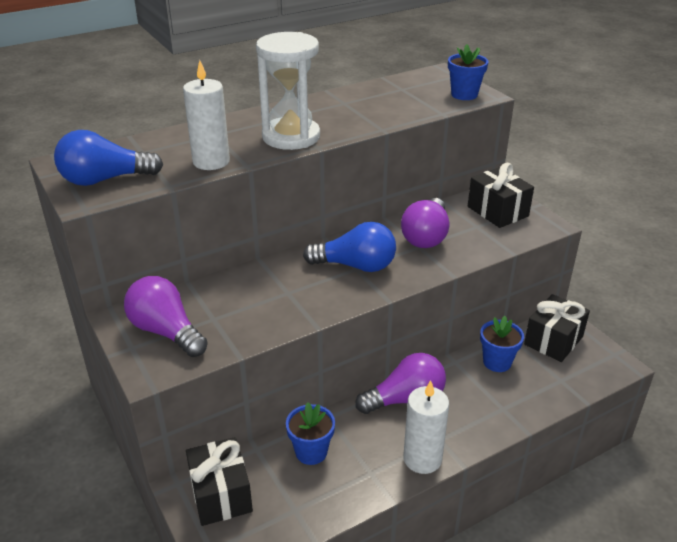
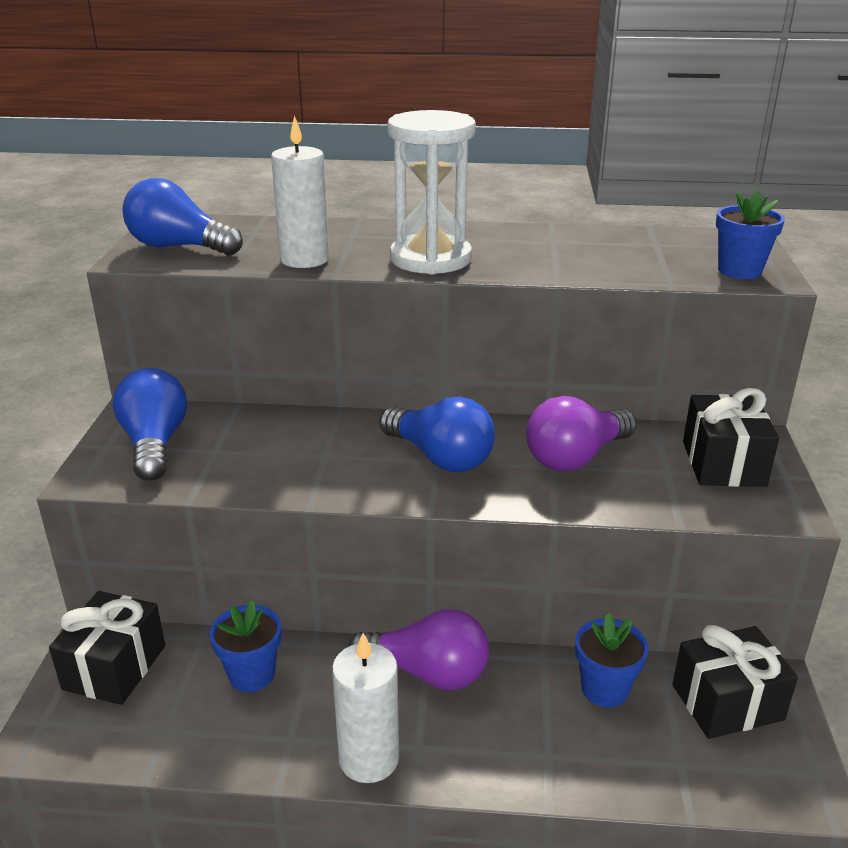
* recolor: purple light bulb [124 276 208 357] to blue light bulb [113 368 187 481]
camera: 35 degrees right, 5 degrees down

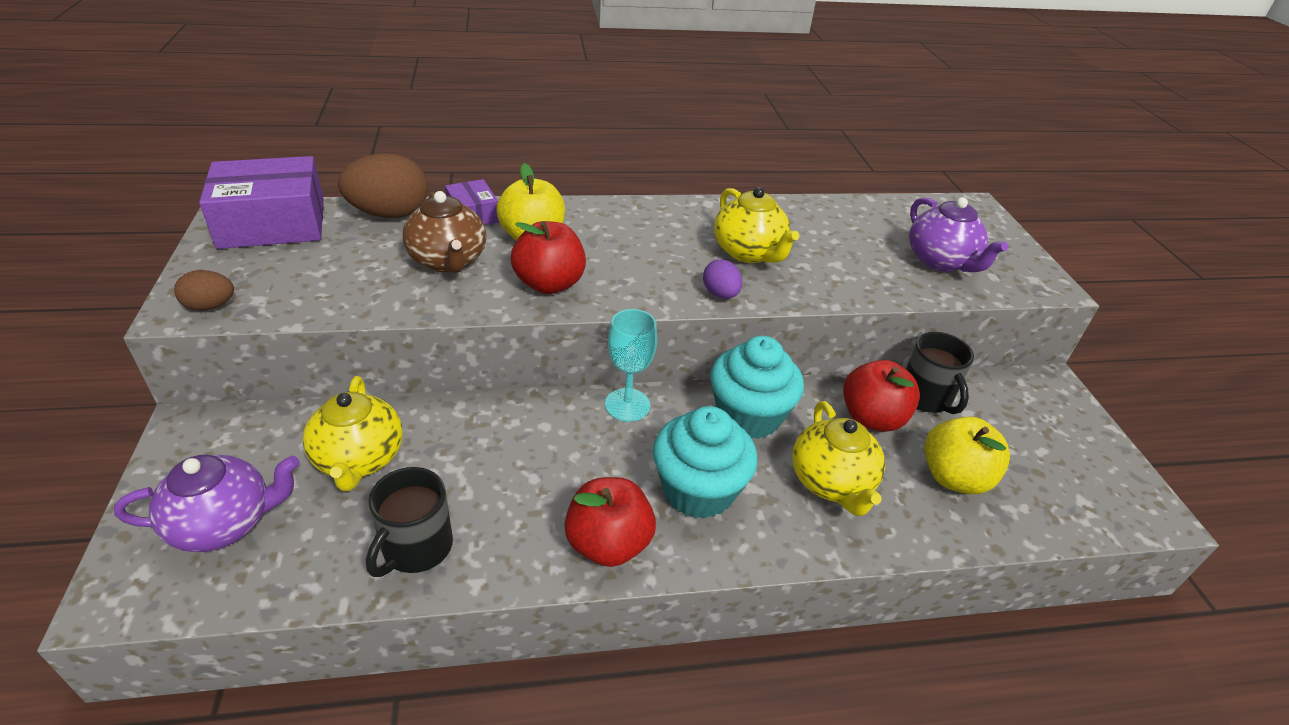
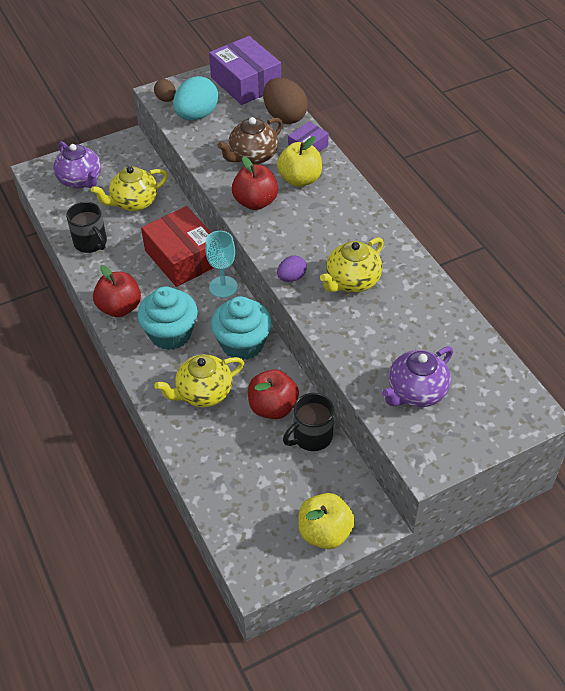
* rotate: black mug [366 467 453 577] = [66 202 107 253] 135 degrees counterclockwise
* move: yellow apple [925 417 1010 494] to [298 493 355 549]
* insert: red box [141 206 213 287]
* insert: turquoise egg [173 76 218 120]
camera: 75 degrees right, 10 degrees up

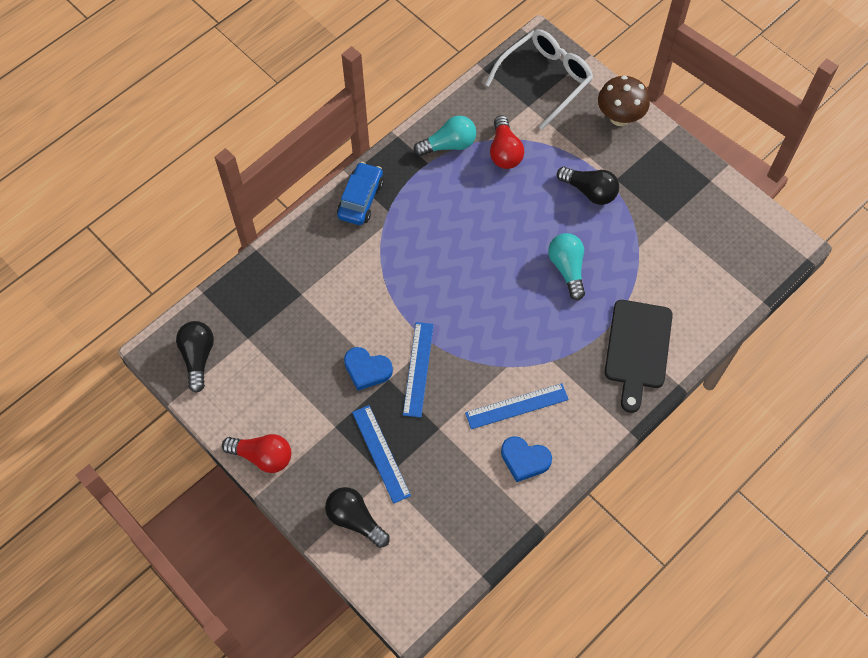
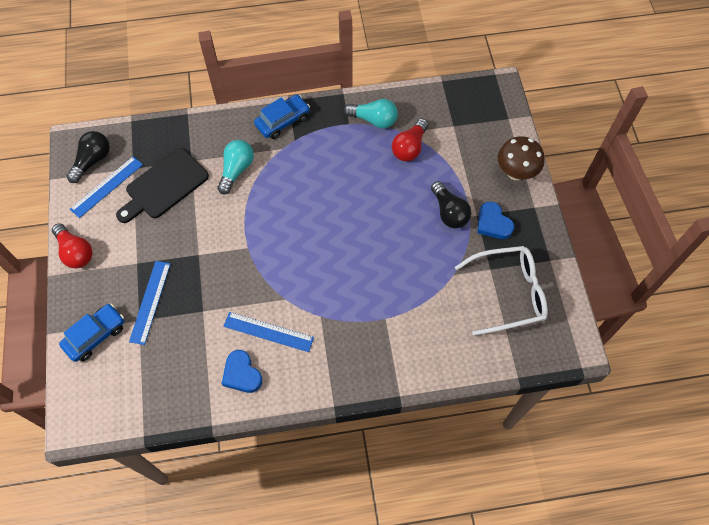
* replace: black light bulb [325 487 390 548] to blue car [59 304 124 362]
* move: blue heart [344 347 393 391] to [477 202 514 239]
* move: blue ruler [403 322 434 418] to [70 156 143 218]
* move: white glasses [485 29 593 129] to [455 246 548 336]
* move: turquoise light bulb [548 233 585 300] to [217 140 254 194]
* move: black cutting board [605 300 673 413] to [116 148 209 223]
camera: 35 degrees right, 0 degrees up

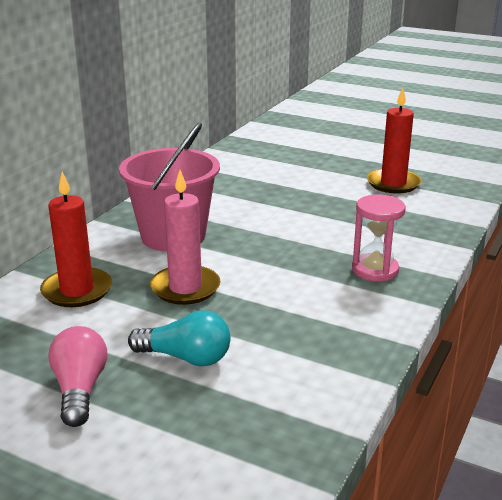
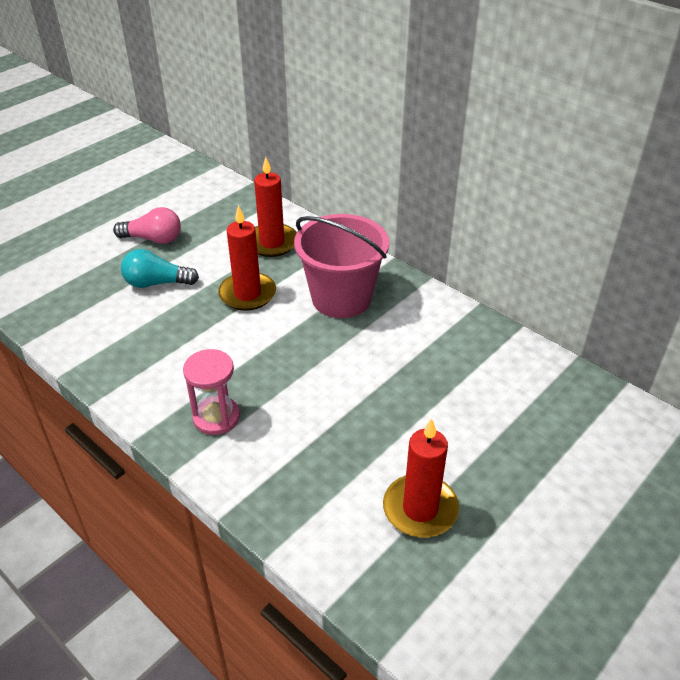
* rotate: turquoise light bulb [128 310 231 366] = [121 249 199 288] 60 degrees clockwise
* recolor: pink candle [150 170 221 305] to red candle [218 205 276 311]
camera: 105 degrees right, 15 degrees up

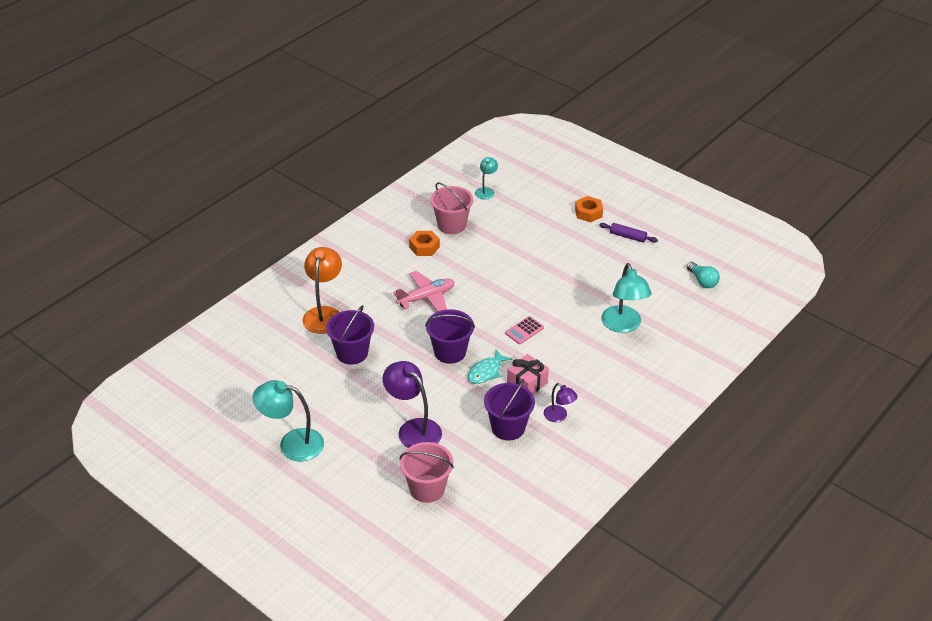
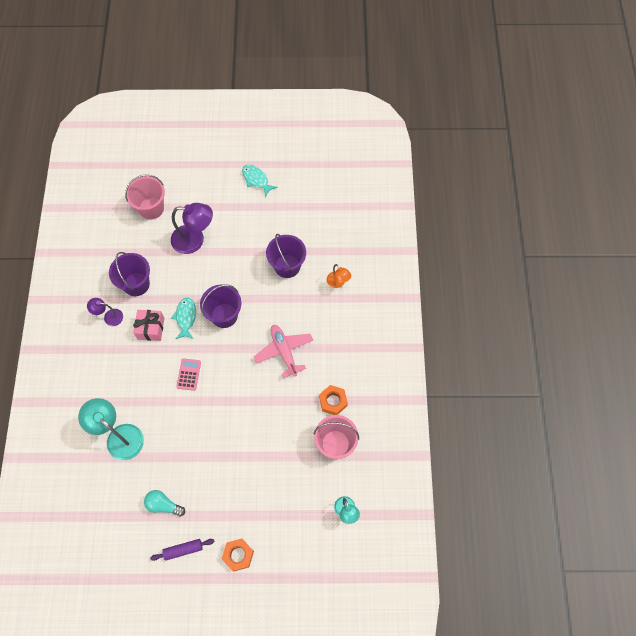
* replace: turquoise lamp [253 380 324 461] to turquoise fish [242 165 278 197]
* resize: orange lamp [302 247 342 334] = [327 264 351 288] x0.55
* rotate: pink plane [393 271 454 312] = [254 325 313 378] 135 degrees clockwise
* move: turquoise light bulb [687 262 720 288] to [144 490 185 516]
camera: 140 degrees right, 25 degrees up

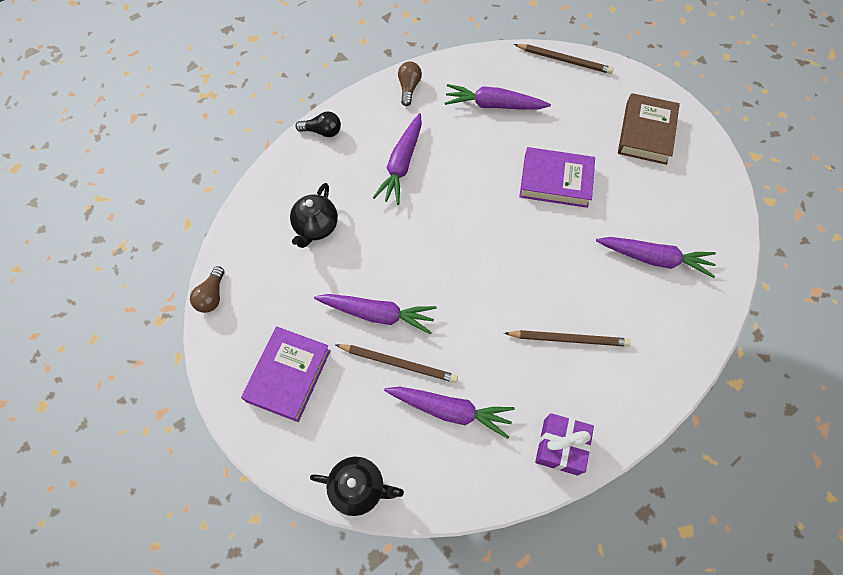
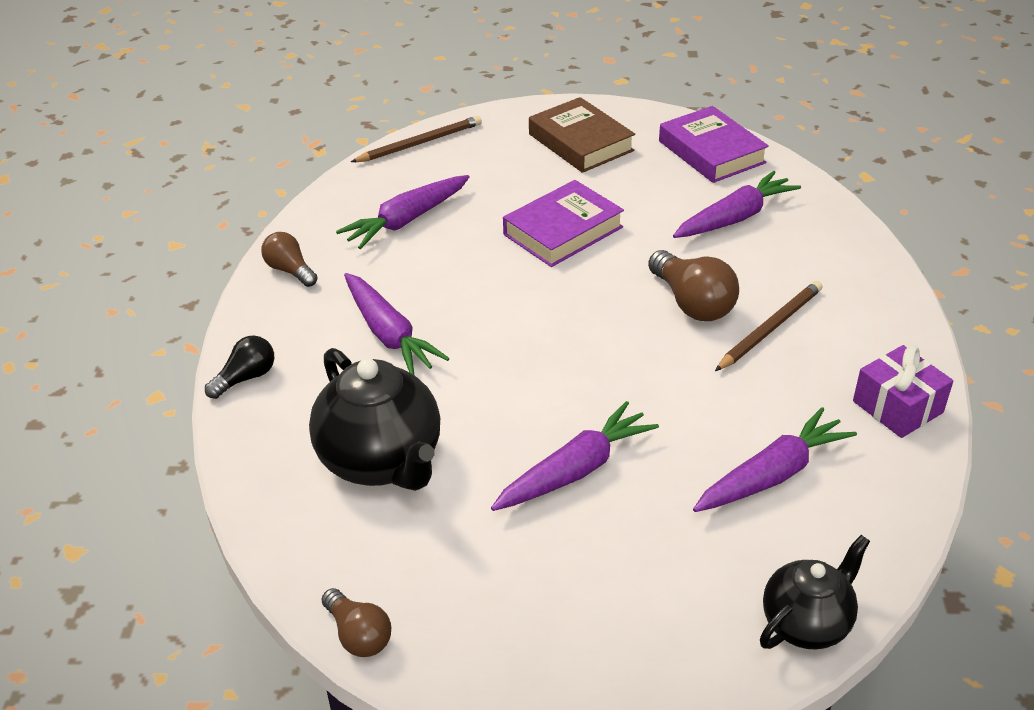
* move: purple book [241 326 331 422] to [659 106 769 183]
* resize: black teapot [290 183 338 248] = [309 348 440 491] x1.61
* delete: brown pencil [336 344 458 383]
* insert: brown light bulb [648 250 739 321]
camera: 50 degrees left, 25 degrees down

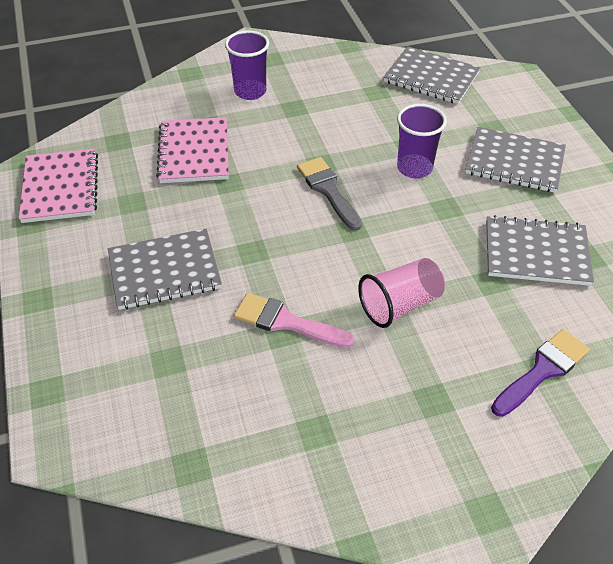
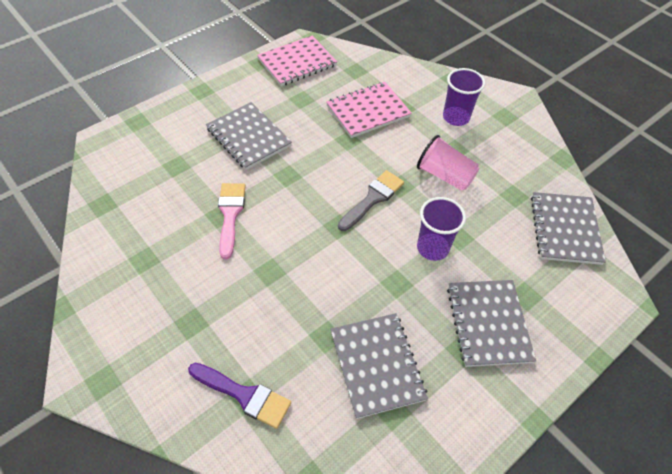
* move: pink cup [358 258 445 328] to [417 135 479 191]
camera: 65 degrees right, 5 degrees up

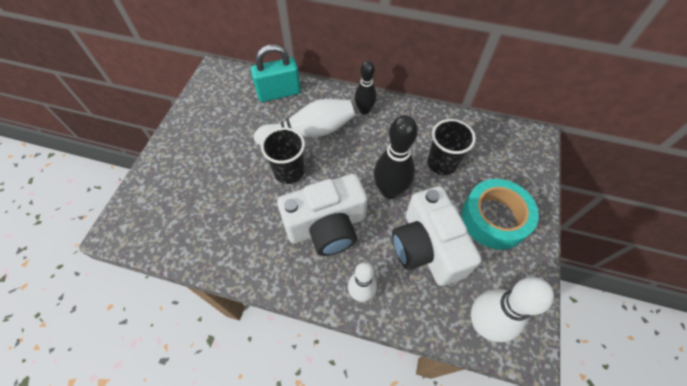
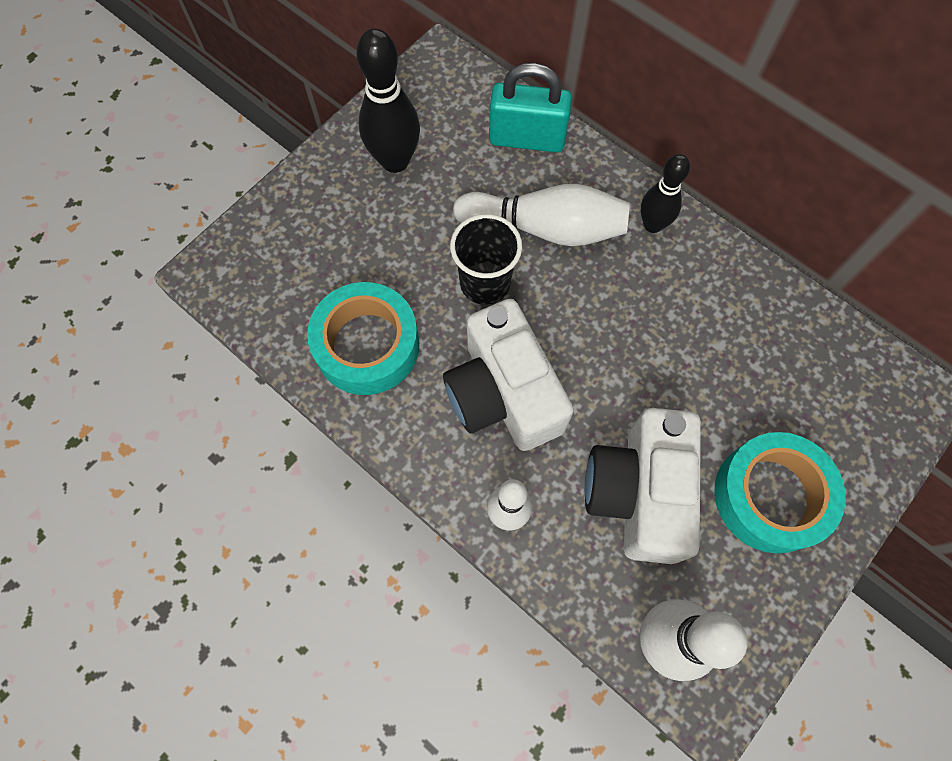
* rotate: white camera [277 174 368 256] = [443 299 574 451] 60 degrees clockwise
* move: black bowling pin [374 115 418 199] to [357 29 420 173]
* delete: black cup [428 119 476 175]
* insert: turquoise tape [307 282 419 395]
camera: 25 degrees right, 10 degrees up

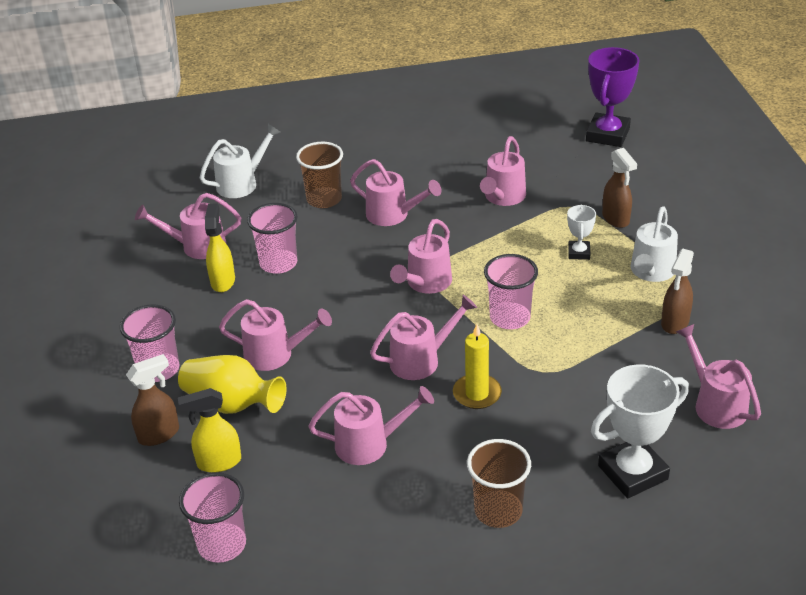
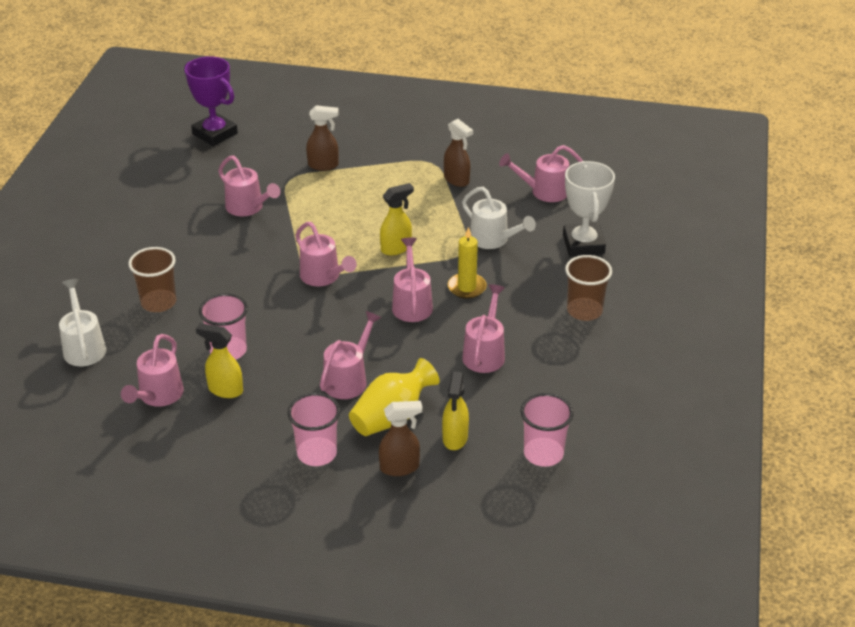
* rotate: brown spray bottle [126 354 179 446] = [379 401 423 476] 90 degrees clockwise
* delete: pink watering can [350 159 442 226]
* replace: pink cup [484 254 538 329] to yellow spray bottle [380 183 414 255]
* delete: white trophy [567 205 596 260]
* move: white watering can [631 206 678 282] to [462 187 536 249]
camera: 70 degrees left, 0 degrees up

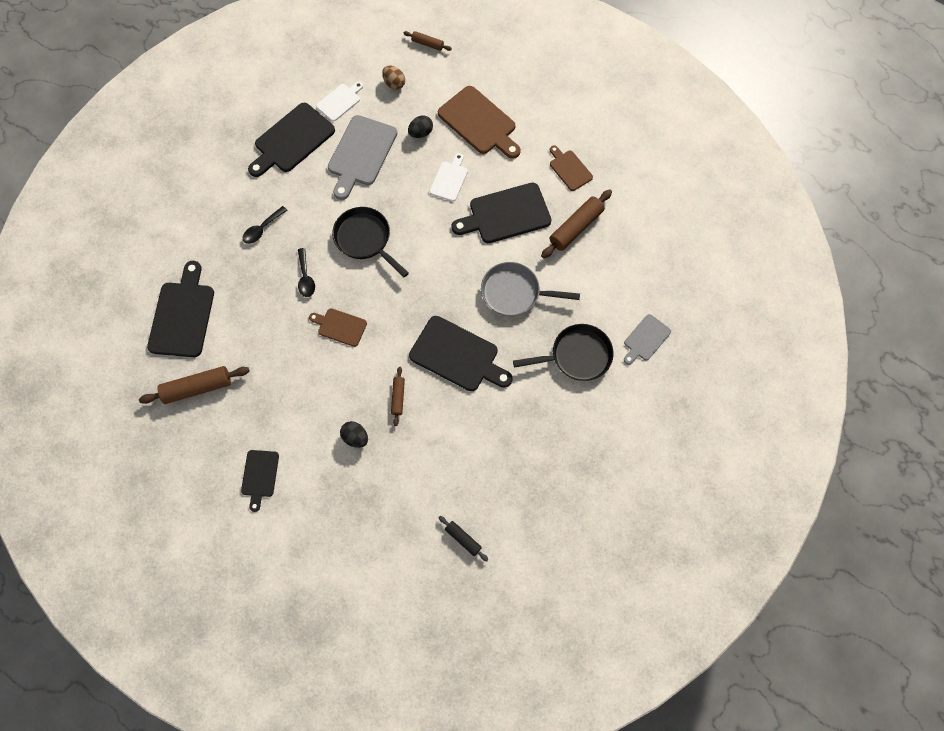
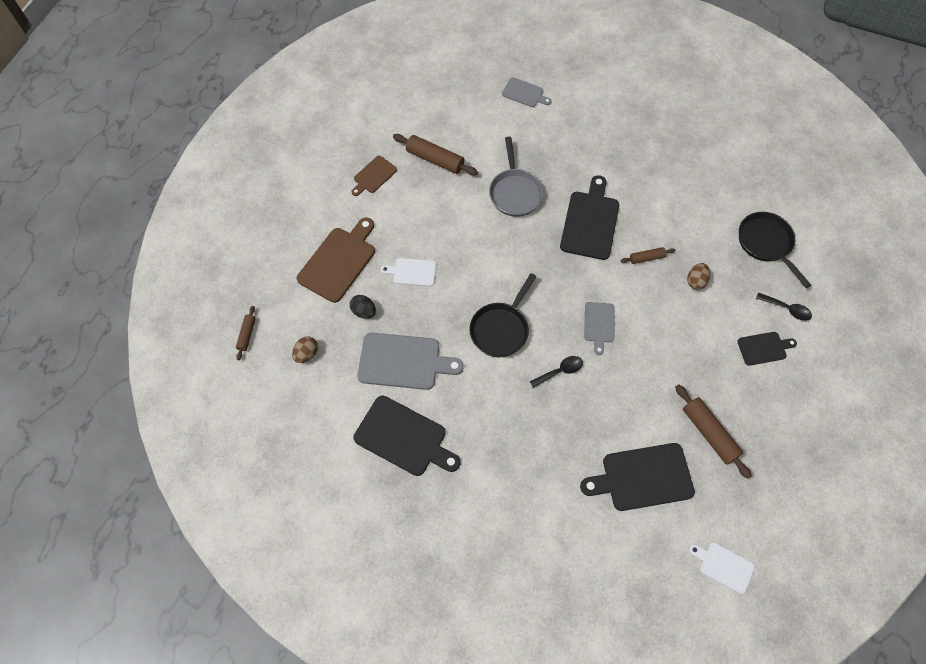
* move: black spoon [243 206 287 244] to [756 292 812 321]
* recolor: brown cutting board [309 308 367 347] to grey cutting board [584 302 615 355]
* move: white cutting board [316 82 363 122] to [689 542 755 594]
* recolor: black egg [340 421 368 448] to brown egg [687 263 710 290]
* delete: black rolling pin [438 516 488 562]
* delete: black cutting board [451 183 551 243]
* move: black pan [513 324 614 381] to [739 212 811 288]
camera: 105 degrees left, 5 degrees down

